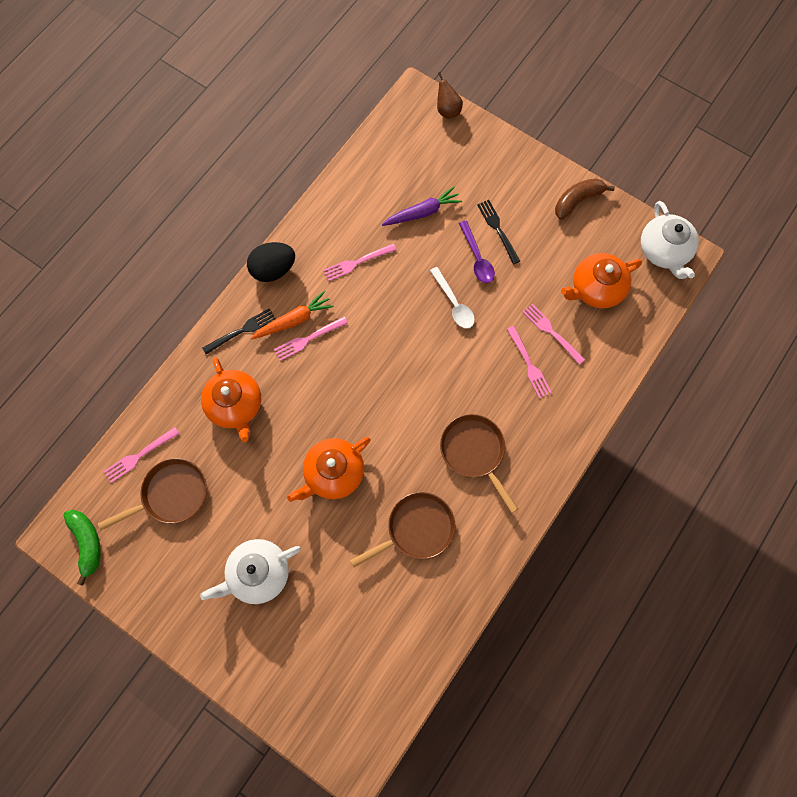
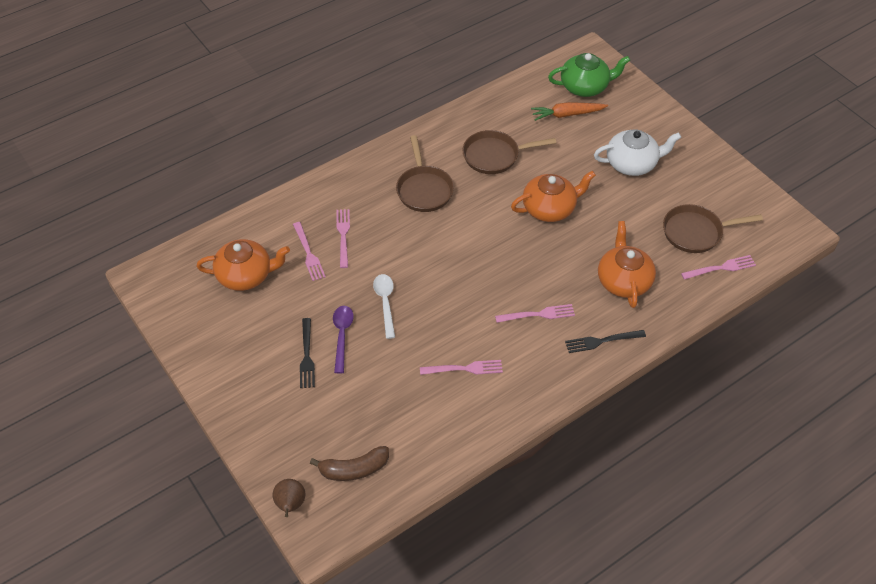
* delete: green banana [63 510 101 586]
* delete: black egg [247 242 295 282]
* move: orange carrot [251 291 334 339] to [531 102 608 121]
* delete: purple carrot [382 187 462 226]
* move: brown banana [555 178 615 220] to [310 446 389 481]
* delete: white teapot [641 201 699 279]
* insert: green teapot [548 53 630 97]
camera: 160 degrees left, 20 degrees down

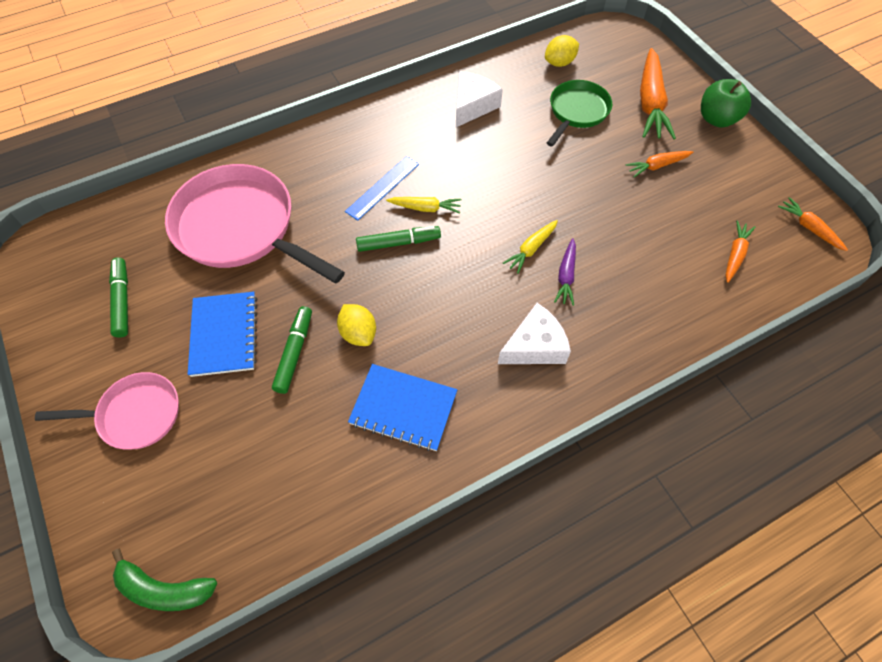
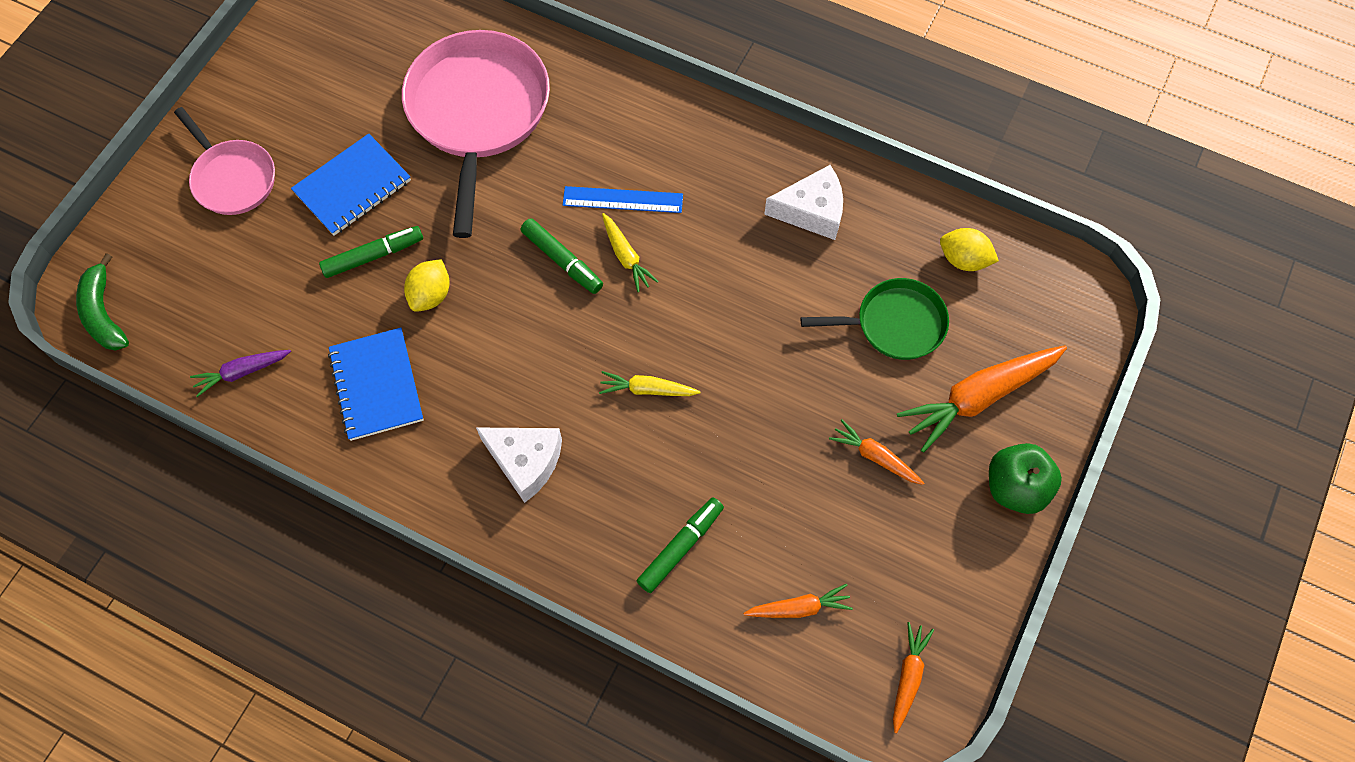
* move: green marker [109 257 128 338] to [637 497 724 593]
* move: purple carrot [554 238 576 306] to [190 350 291 397]
camera: 55 degrees right, 5 degrees up

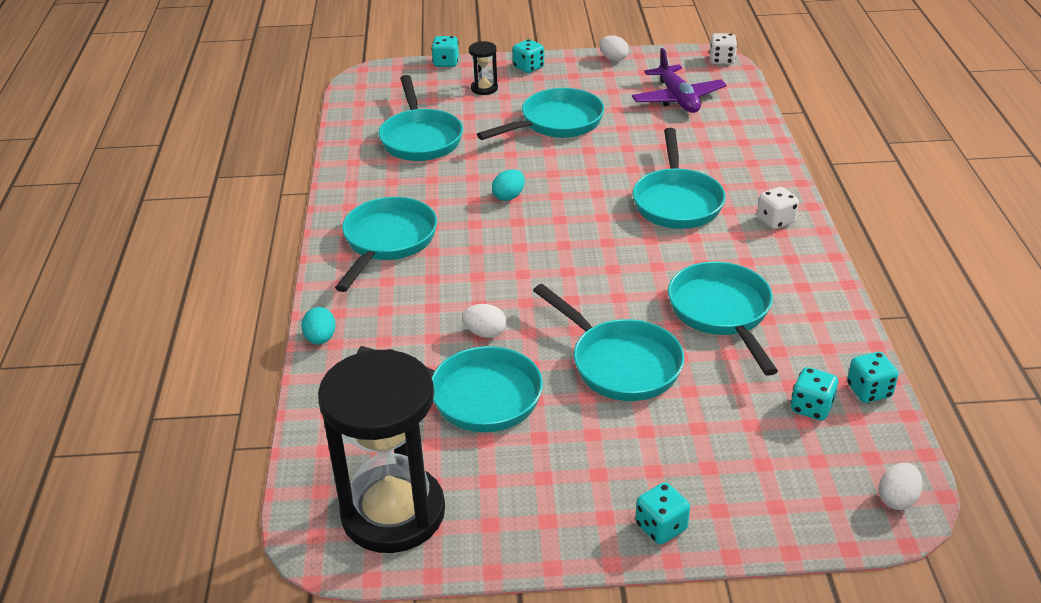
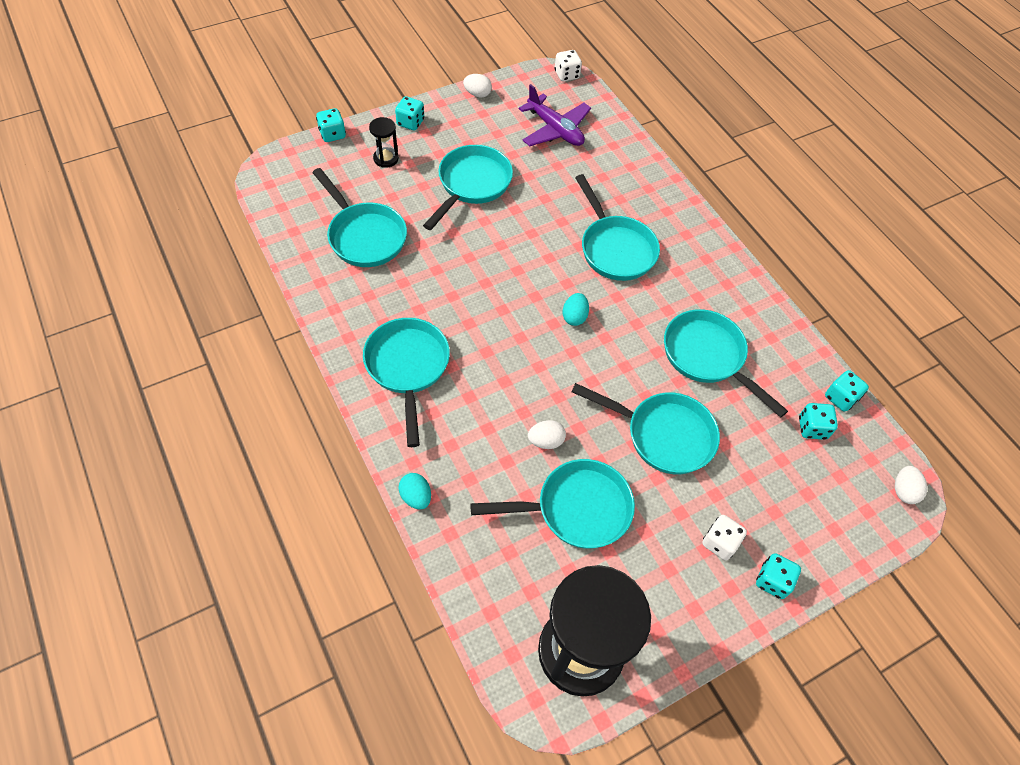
* move: turquoise egg [492 169 525 201] to [563 293 589 326]
* move: white dice [757 187 799 229] to [702 515 747 560]
camera: 30 degrees left, 20 degrees up

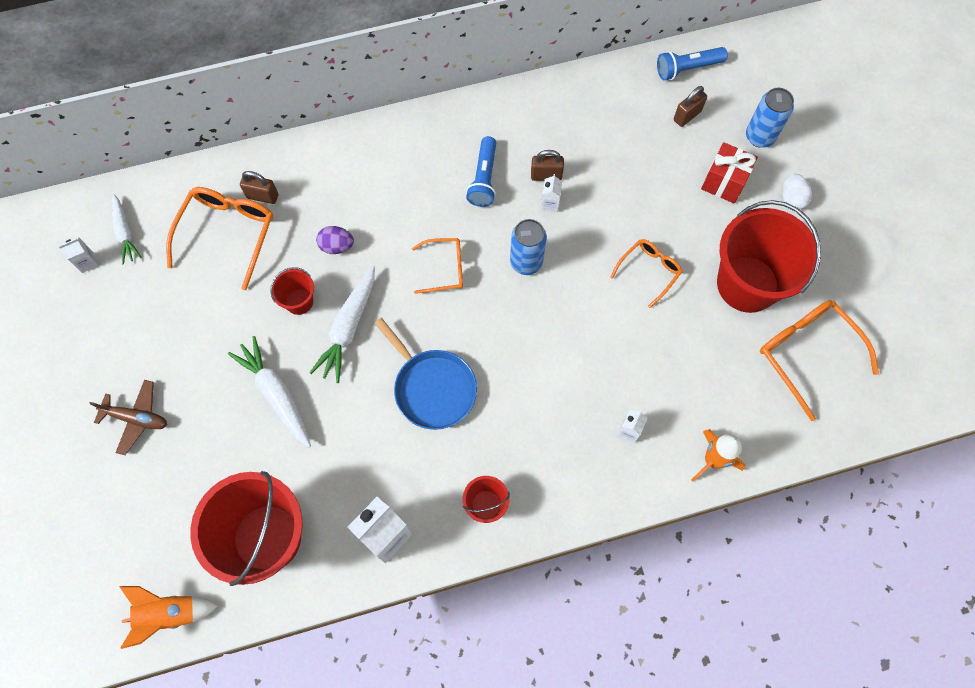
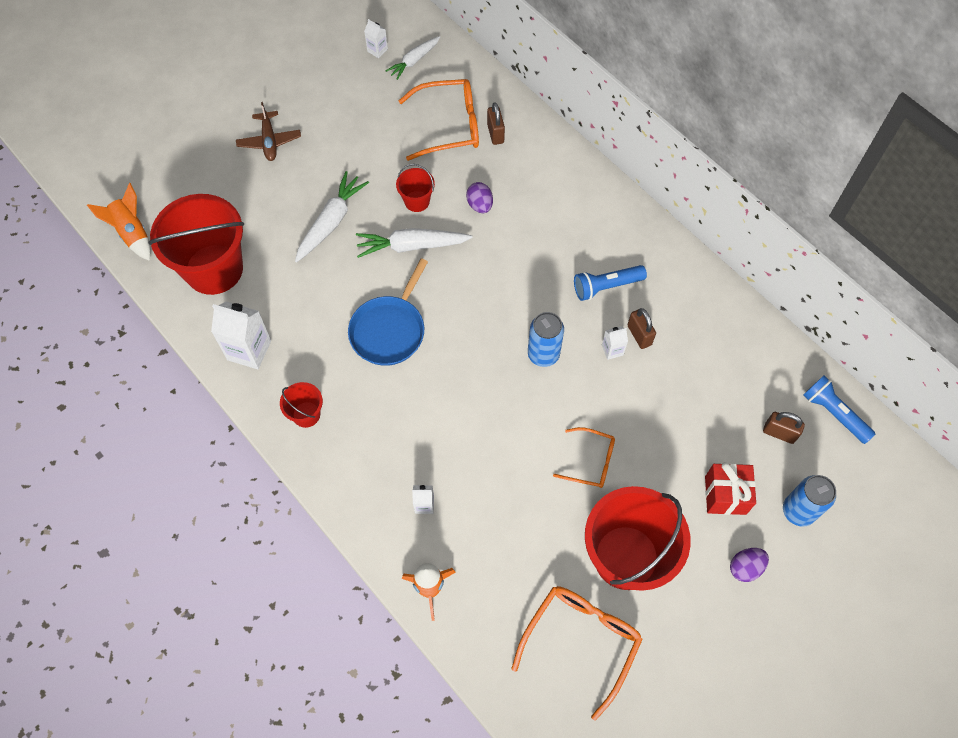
* delete: orange glasses [412 238 463 294]
* recolor: white egg [782 174 812 210] to purple egg [730 548 769 582]
camera: 65 degrees right, 5 degrees down

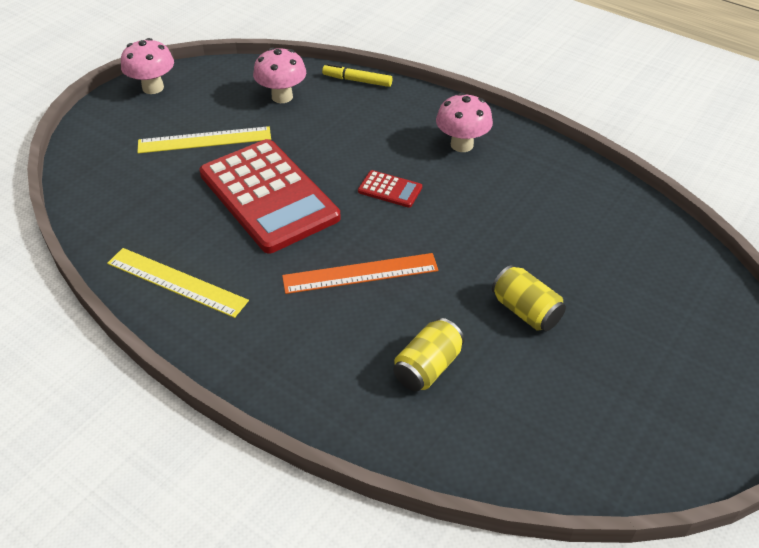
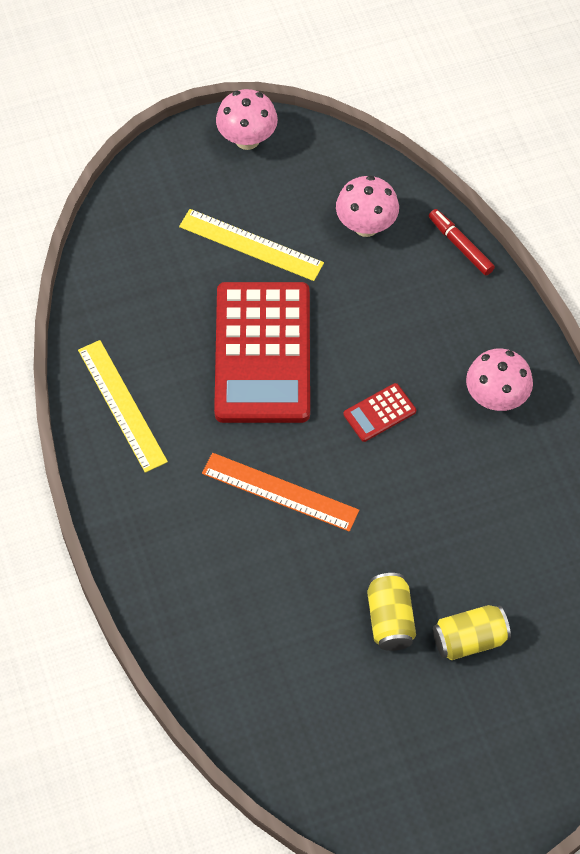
* recolor: yellow marker [322 64 392 87] to red marker [429 209 495 275]
* rotate: red calculator [358 170 422 208] = [343 383 416 442] 90 degrees clockwise
* move: yellow can [393 318 464 391] to [433 605 511 660]
camera: 35 degrees right, 15 degrees up

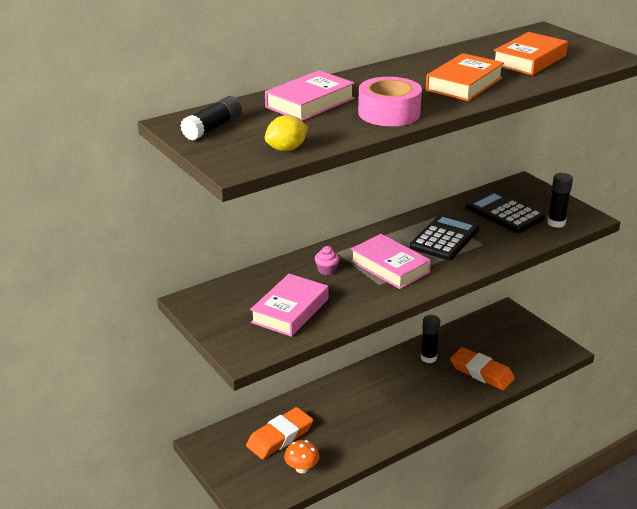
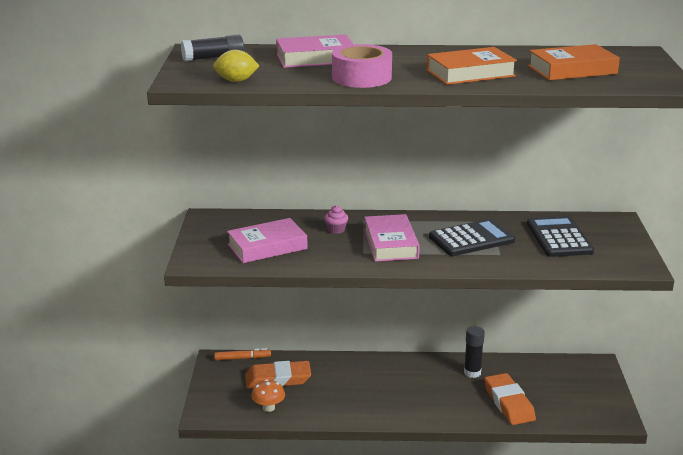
* delete: black glue stick [547 173 573 228]
* insert: orange marker [214 348 271 360]
camera: 35 degrees right, 5 degrees down

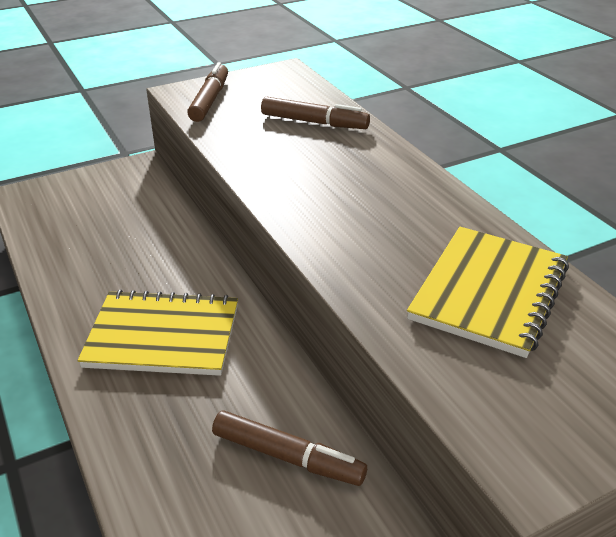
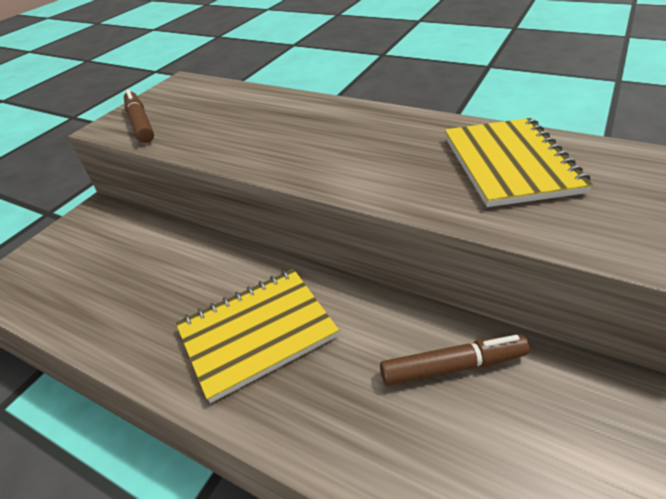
* delete: brown marker [261 97 370 129]
camera: 30 degrees left, 5 degrees up

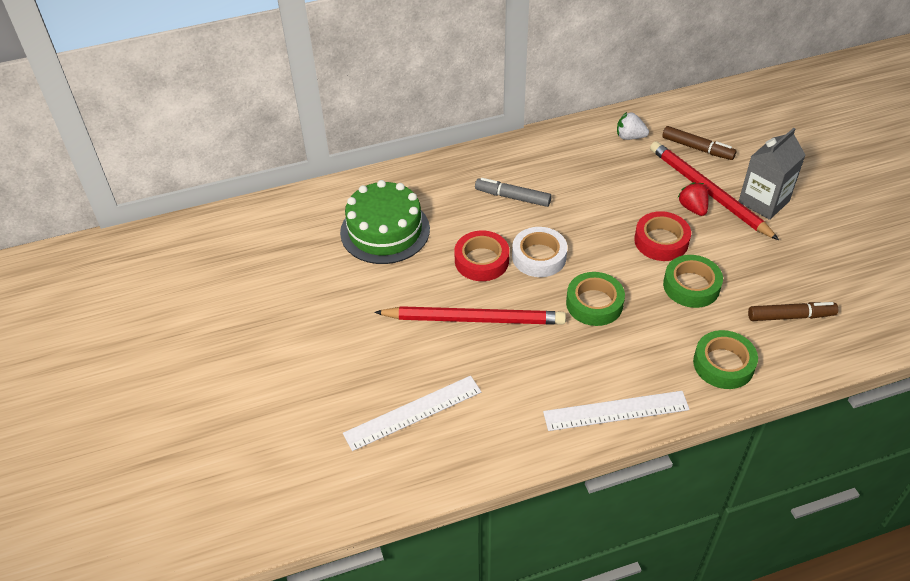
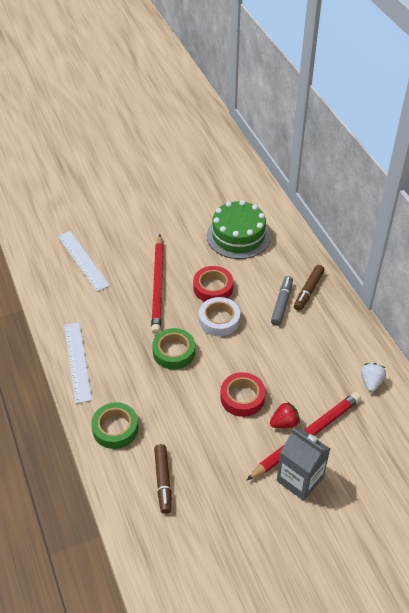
* move: brown marker [662 126 736 160] to [294 265 324 311]
* delete: green tape [663 255 723 308]
camera: 85 degrees right, 0 degrees up

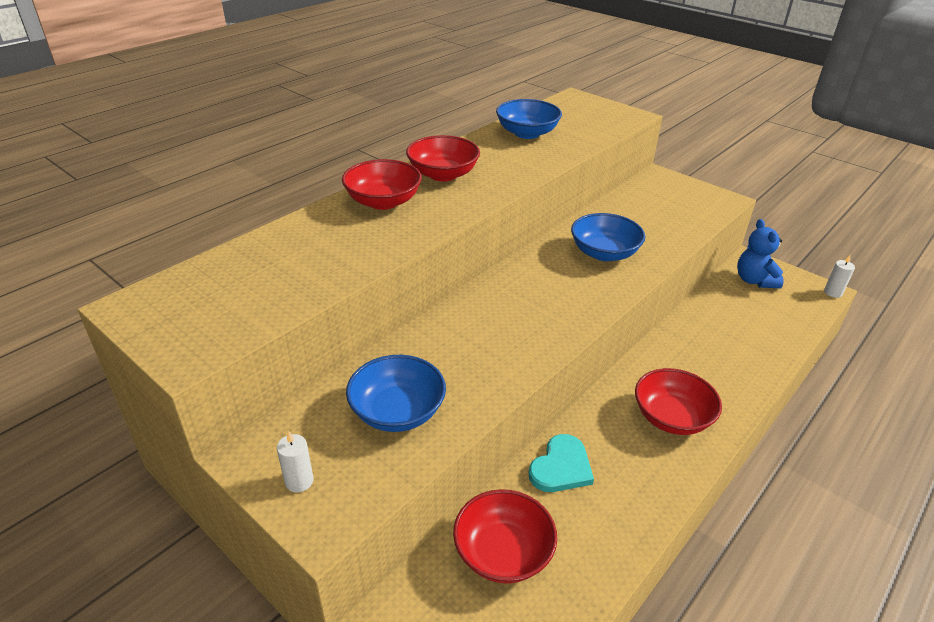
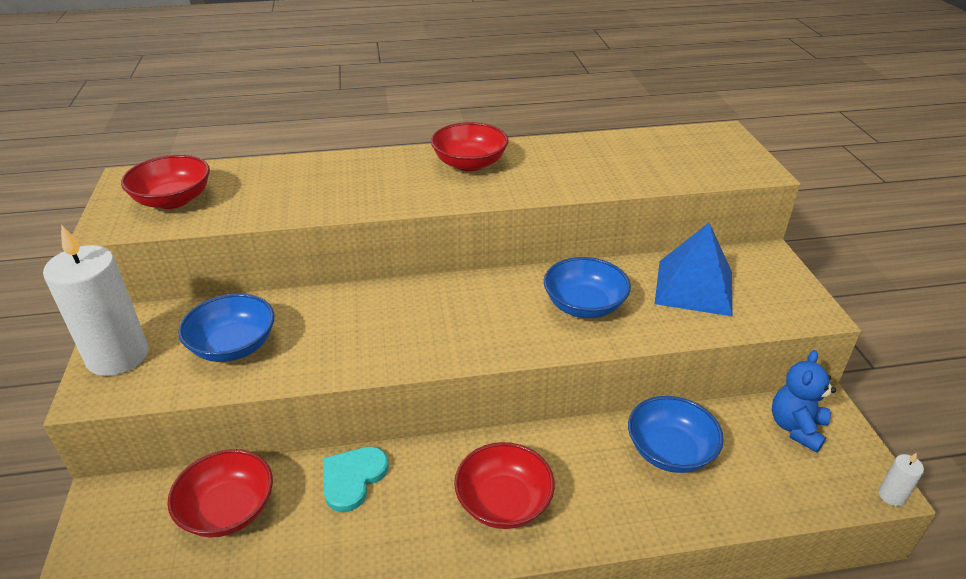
* resize: white candle [277 431 313 493] = [43 224 148 376] x2.45
* move: red bowl [342 159 422 210] to [121 155 210 209]
* move: blue bowl [496 99 562 139] to [628 396 724 473]
* rotate: turquoise heart [529 434 594 492] = [323 447 389 512] 135 degrees clockwise
* insert: blue pyramid [655 223 732 316]
camera: 40 degrees right, 0 degrees up

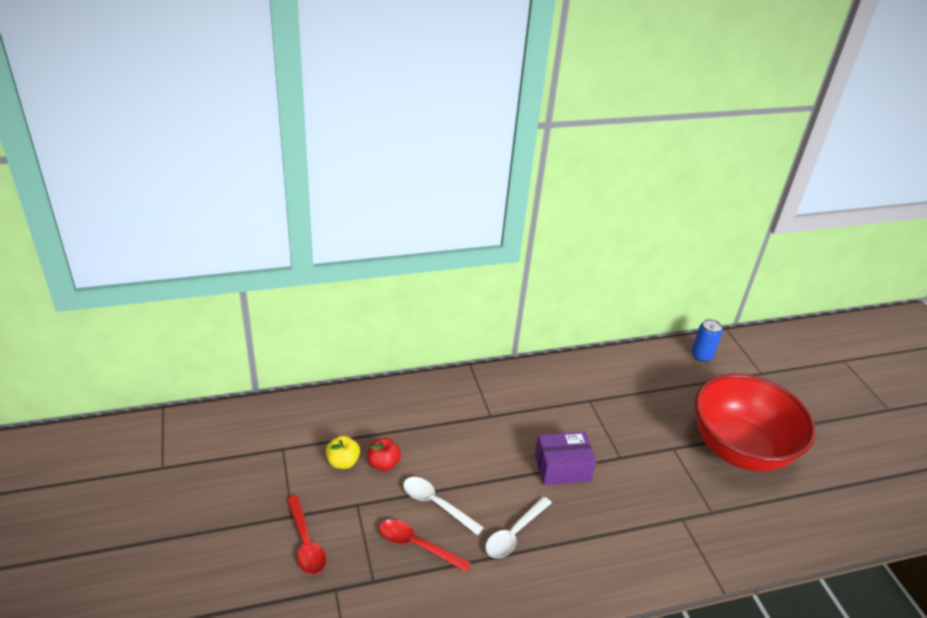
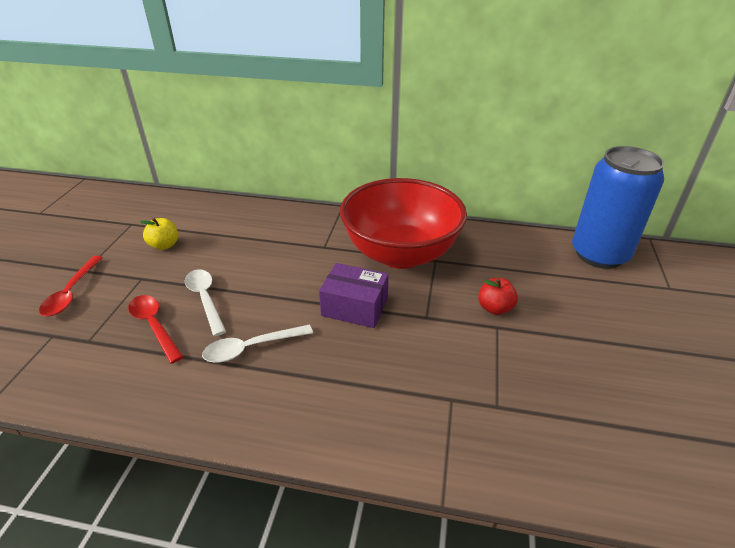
* move: red apple [367 438 401 471] to [478 278 518 315]
* resize: blue can [691 319 722 362] = [572 146 665 269] x2.18
* move: red bowl [695 374 816 472] to [340 178 467 269]
camera: 30 degrees right, 0 degrees up

